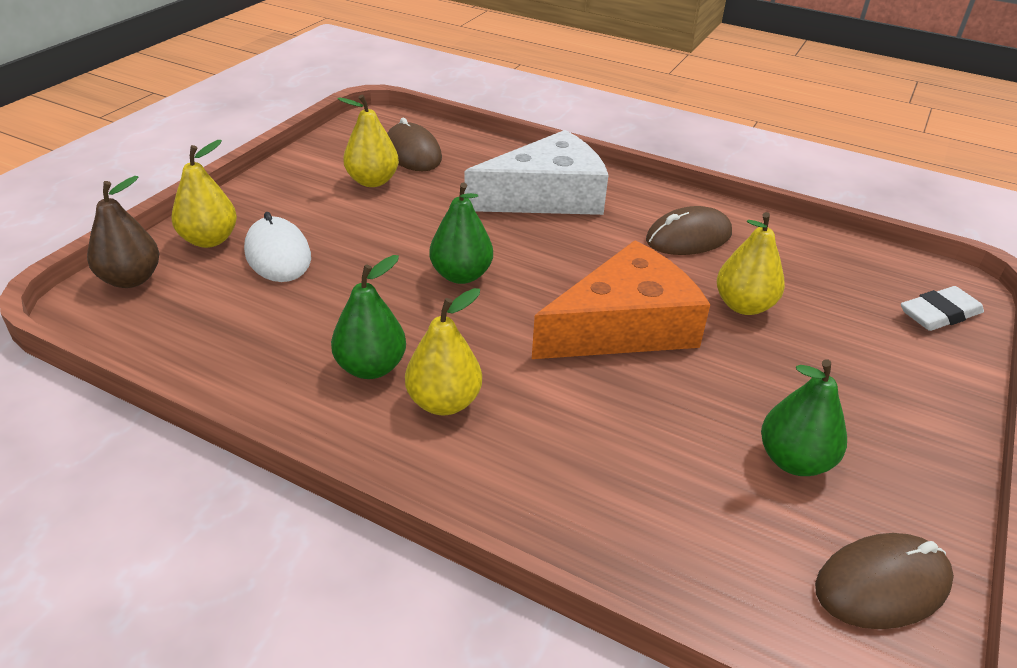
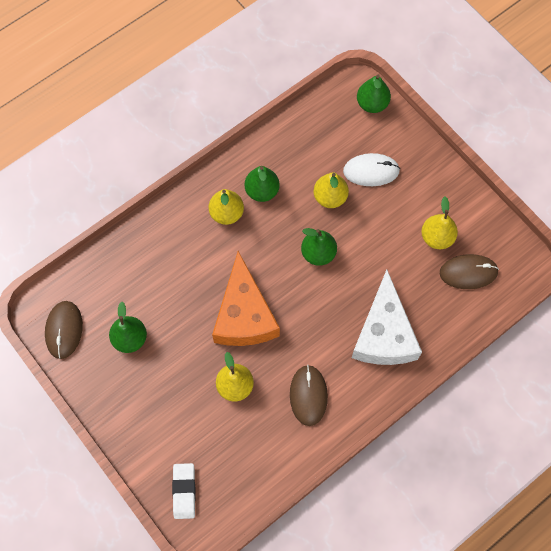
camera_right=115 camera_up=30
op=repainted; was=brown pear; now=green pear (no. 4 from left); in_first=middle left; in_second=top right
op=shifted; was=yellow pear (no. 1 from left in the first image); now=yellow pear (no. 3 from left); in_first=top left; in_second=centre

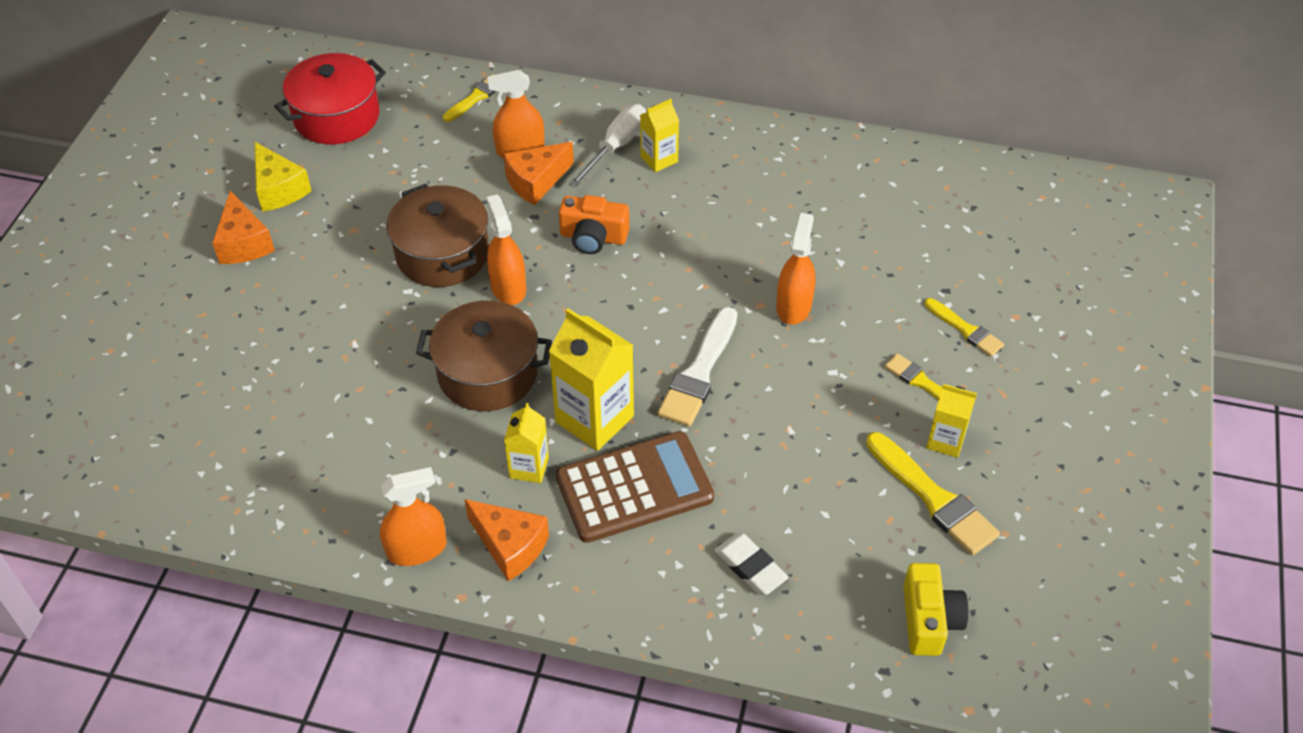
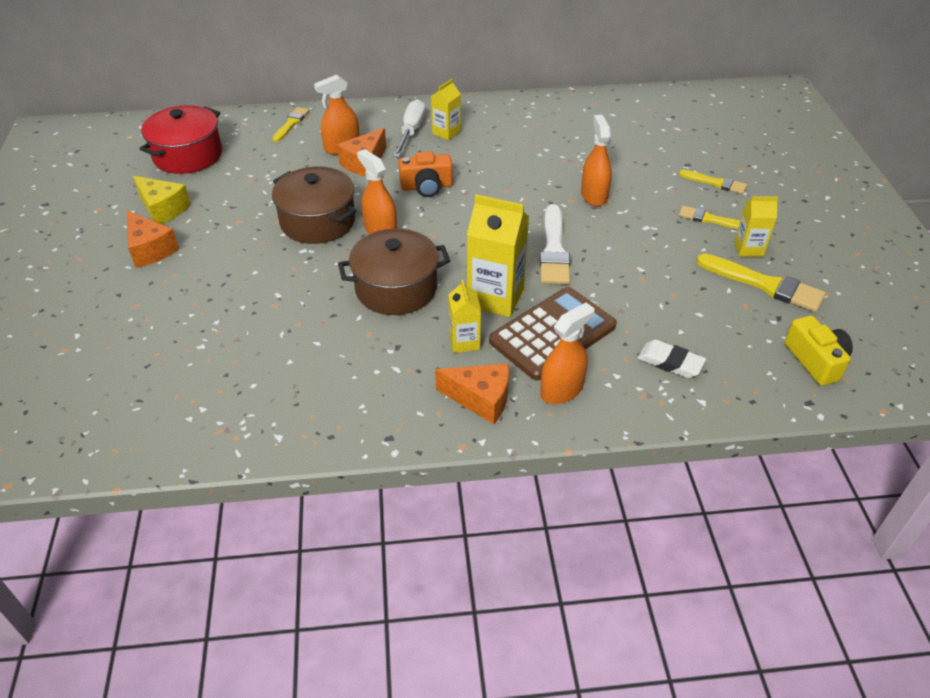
camera_right=-20 camera_up=-5
op=shifted; was=orange spray bottle (no. 1 from left in the first image); now=orange spray bottle (no. 3 from left); in_first=bottom left; in_second=centre

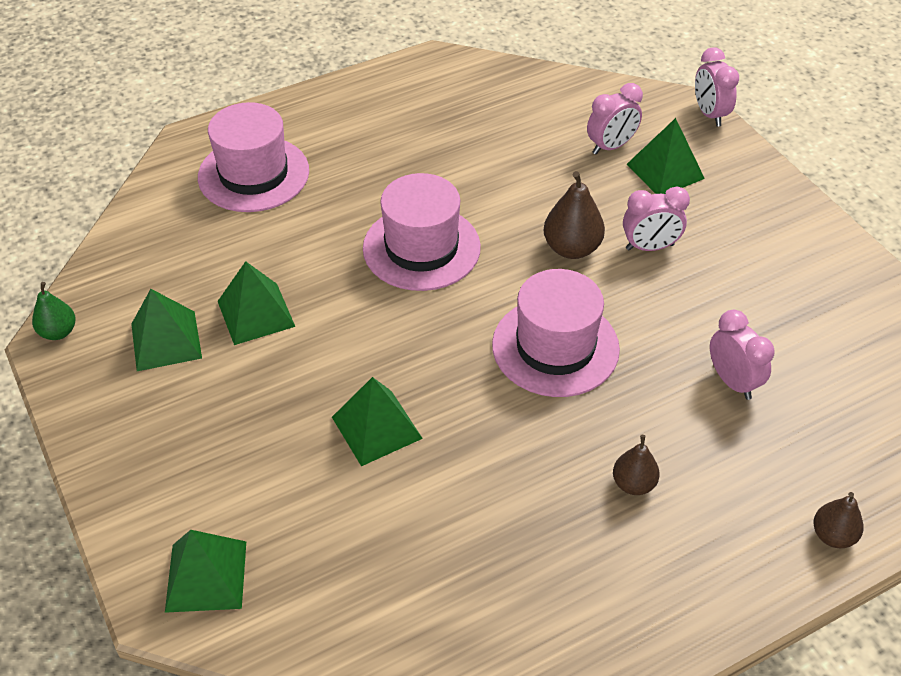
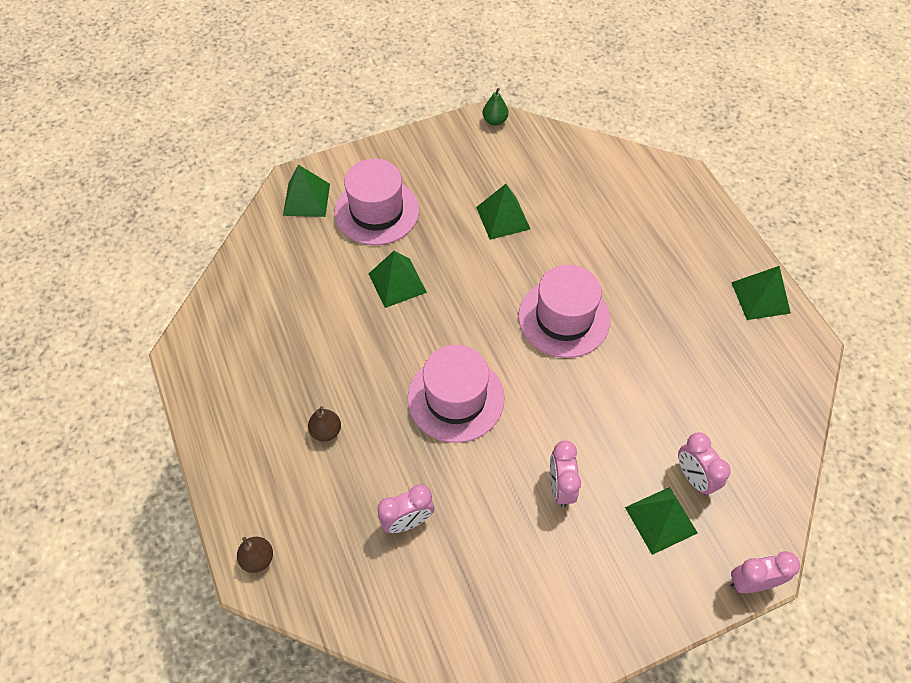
camera_right=95 camera_up=10
op=shifted; was=green pyramid (no. 1 from left in the first image); now=green pyramid (no. 5 from left); in_first=middle left; in_second=middle right
op=shifted; was=pink hat (no. 1 from left); in_first=top left; in_second=top centre
op=gone; was=brown pear (no. 1 from left); in_first=top centre

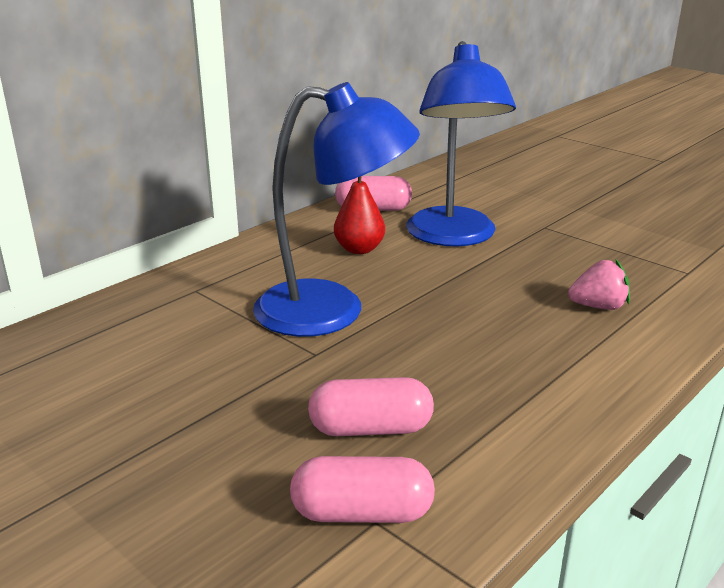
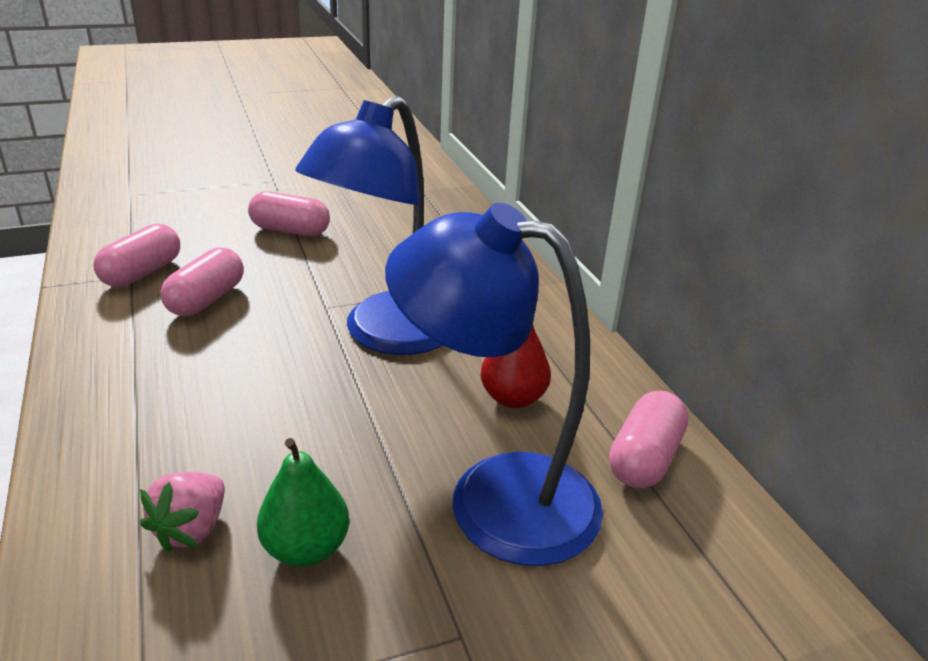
camera_right=115 camera_up=5
op=new; now=pink capsule (no. 3 from left); in_second=top left
op=new; now=green pear; in_second=bottom left

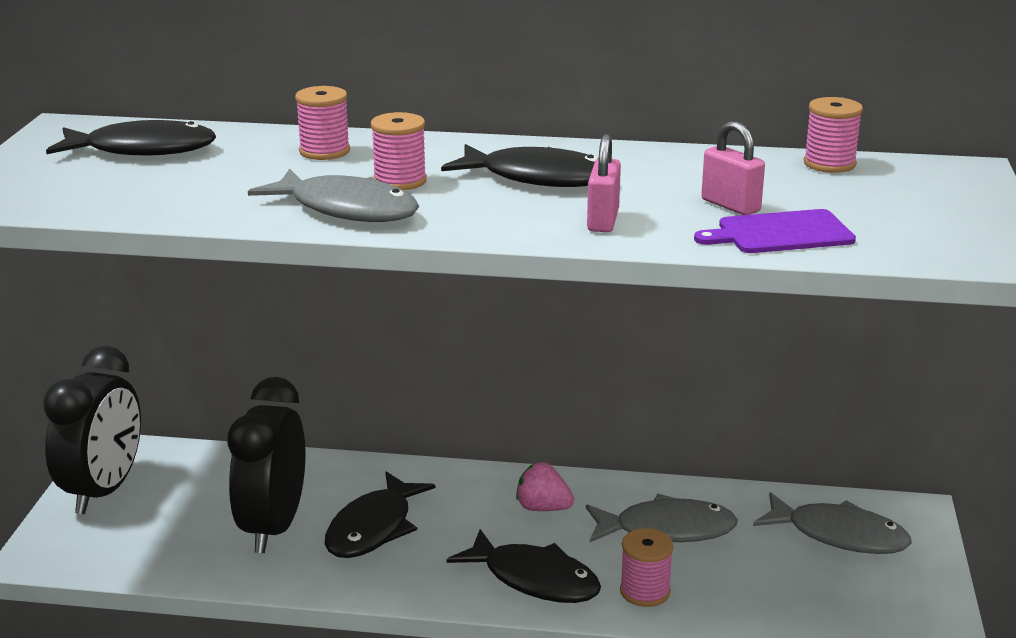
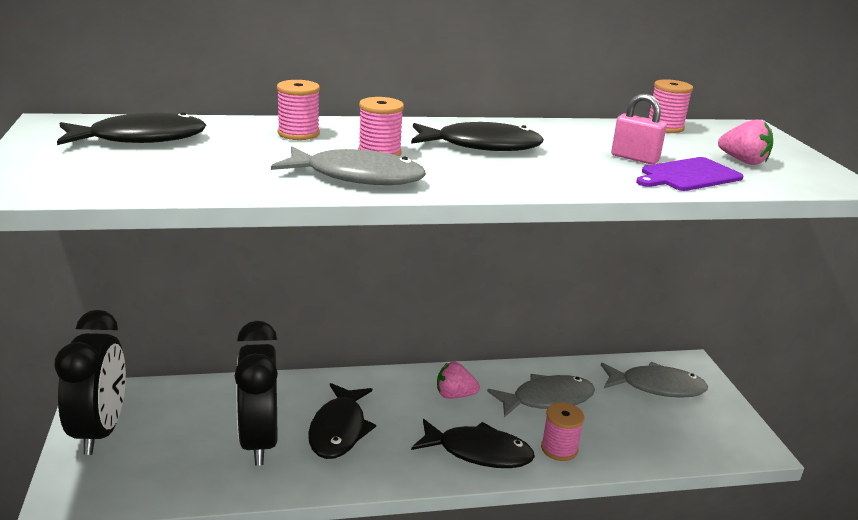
camera_right=-20 camera_up=0
op=gone; was=pink padlock (no. 1 from left); in_first=top centre
op=new; now=pink strawberry (no. 2 from left); in_second=top right

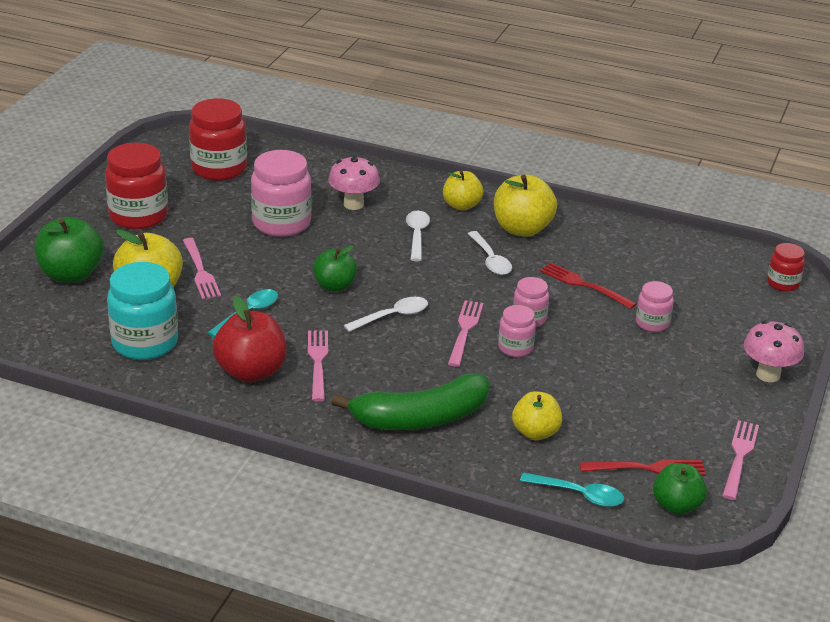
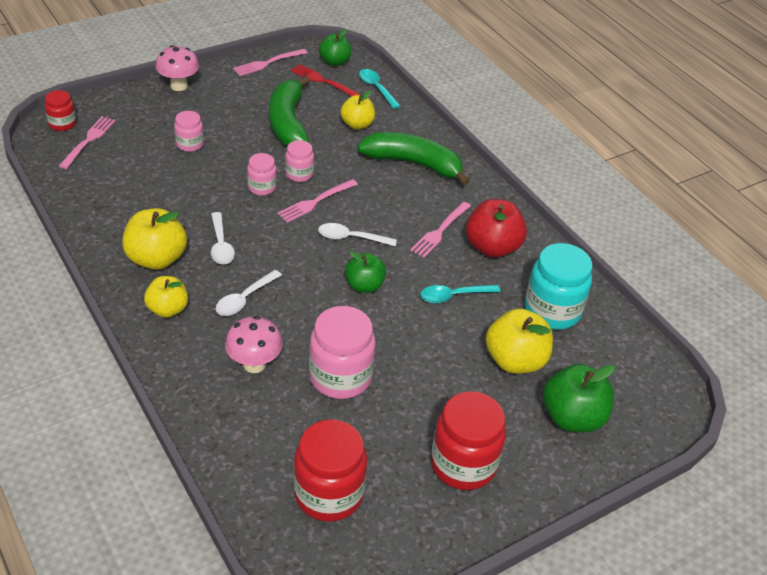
camera_right=-145 camera_up=10
op=shifted; was=pink fork (no. 1 from left); in_first=middle left; in_second=top left
op=rotated; was=white spoon (no. 3 from left in the first image); in_first=centre; in_second=middle left; clockwise=150
op=gone; was=red fork (no. 1 from left); in_first=middle right
op=new; now=green banana (no. 1 from left); in_second=top centre

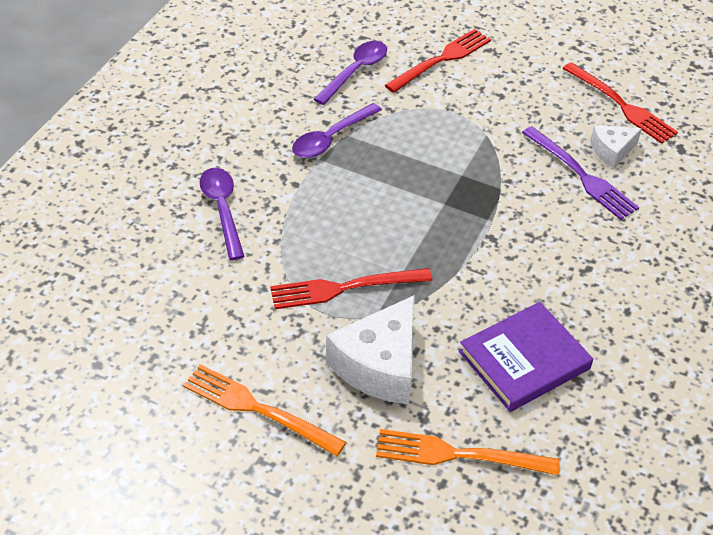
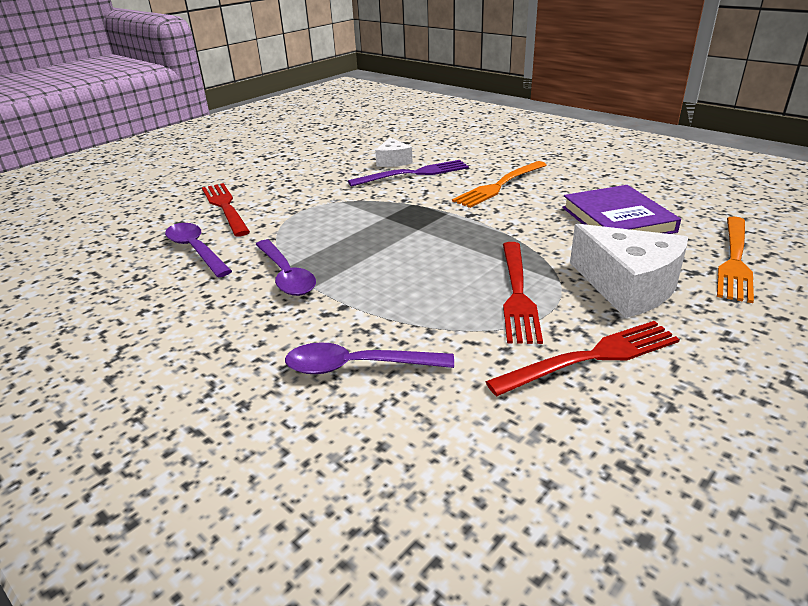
camera_right=-70 camera_up=-15
op=shifted; was=orange fork (no. 1 from left); in_first=bottom centre; in_second=top centre
op=shifted; was=red fork (no. 3 from left); in_first=top right; in_second=middle right

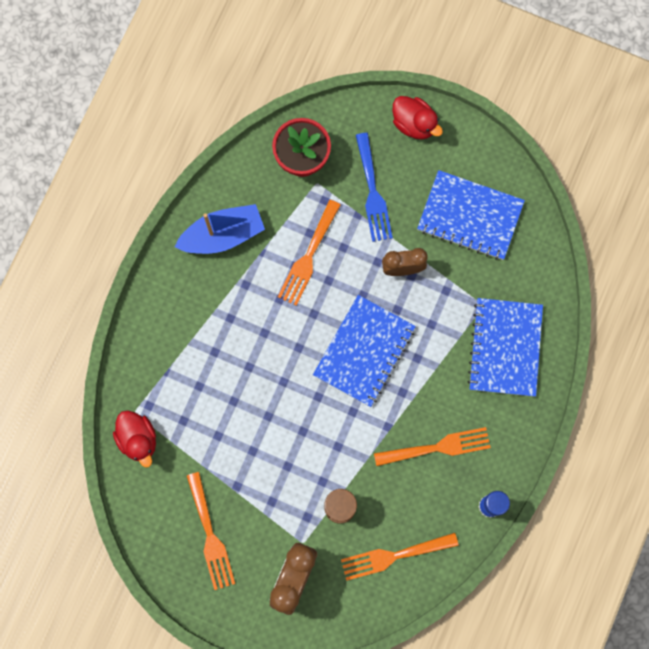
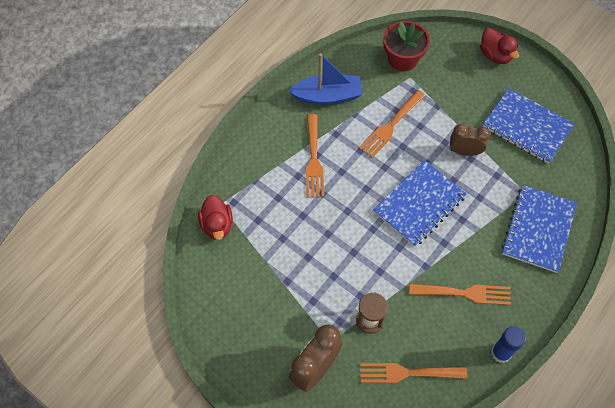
camera_right=15 camera_up=-15
op=shifted; was=orange fork (no. 1 from left); in_first=bottom left; in_second=centre
op=gone; was=blue fork; in_first=top centre

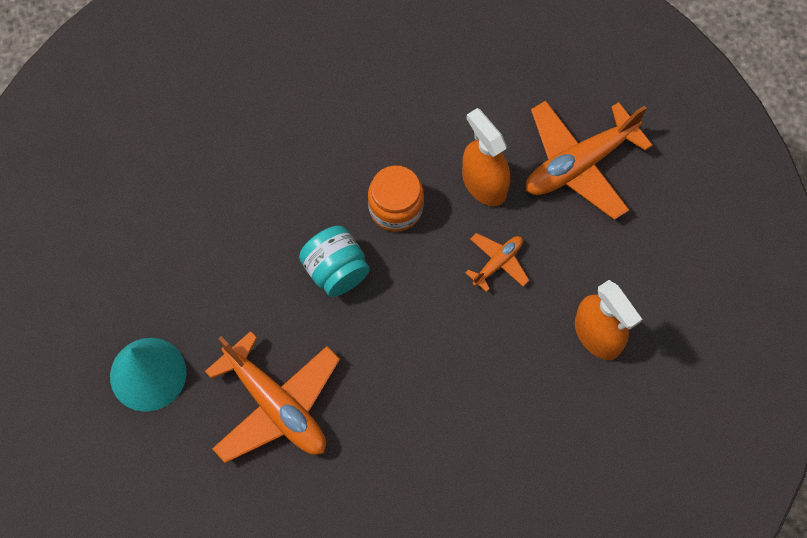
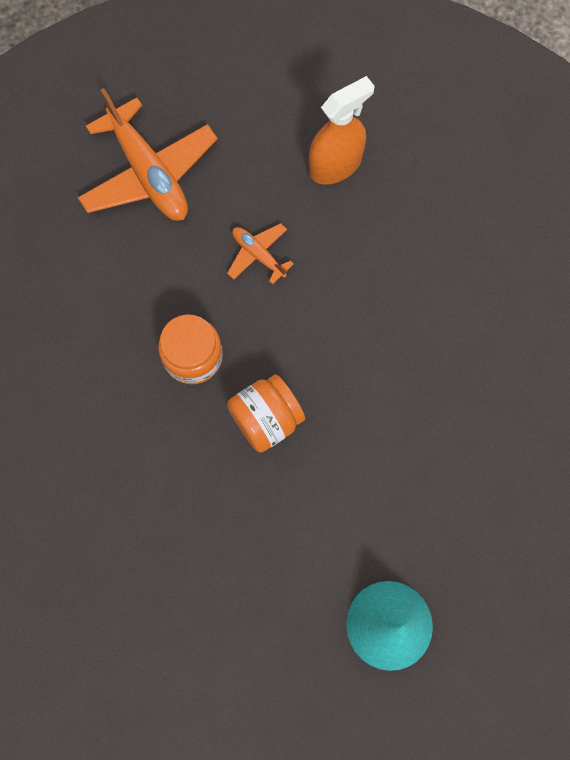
camera_right=-90 camera_up=5
op=gone; was=orange plane (no. 1 from left); in_first=bottom centre
op=repainted; was=turquoise jar; now=orange jar (no. 2 from left); in_first=centre; in_second=centre
op=gone; was=orange spray bottle (no. 1 from left); in_first=top centre

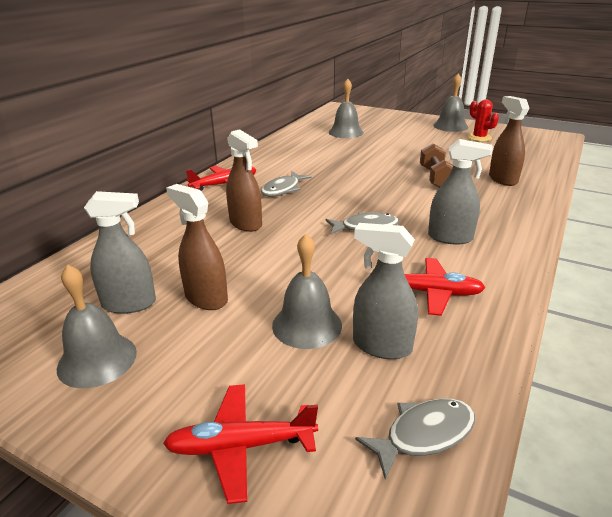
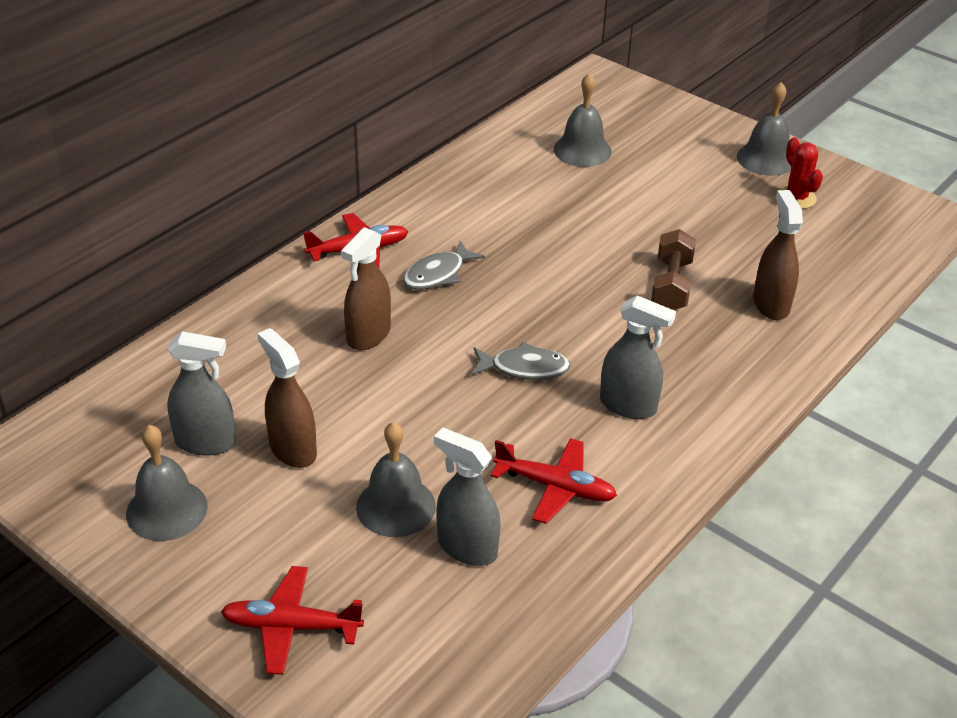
camera_right=10 camera_up=10
op=rotated; was=brown spray bottle (no. 2 from left); in_first=centre; in_second=centre; clockwise=60
op=gone; was=grey fish (no. 3 from left); in_first=bottom right

